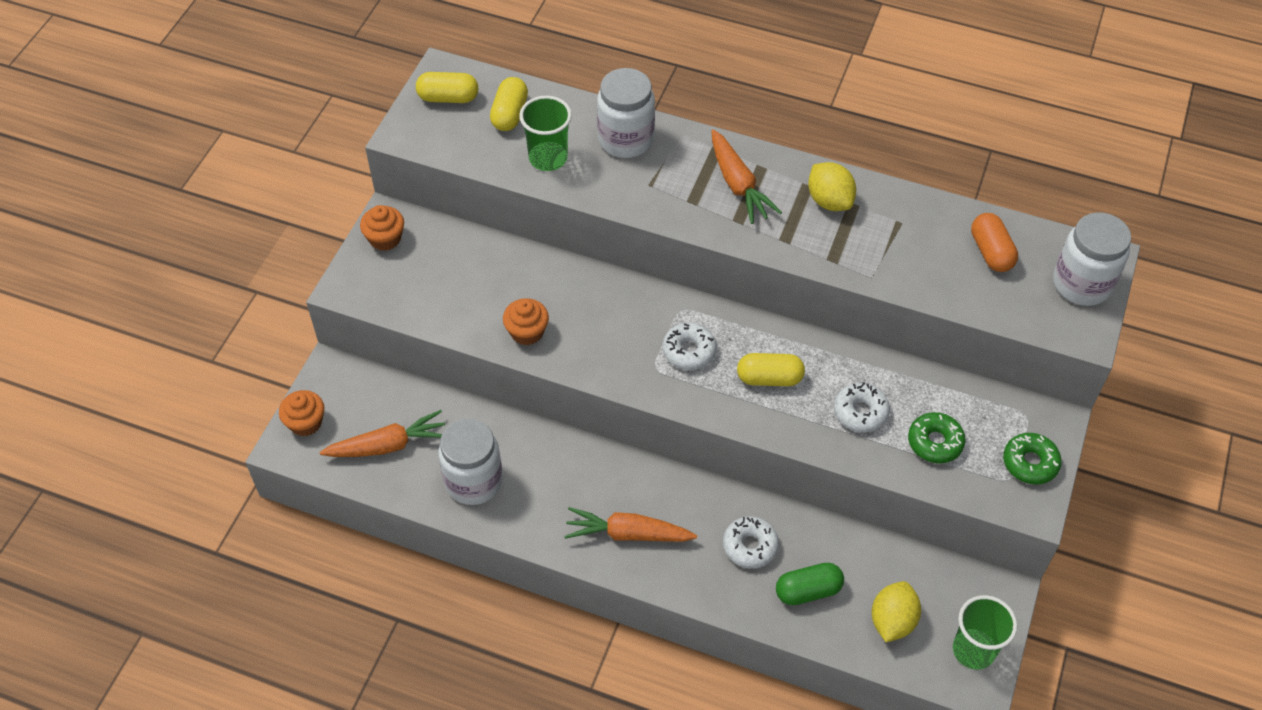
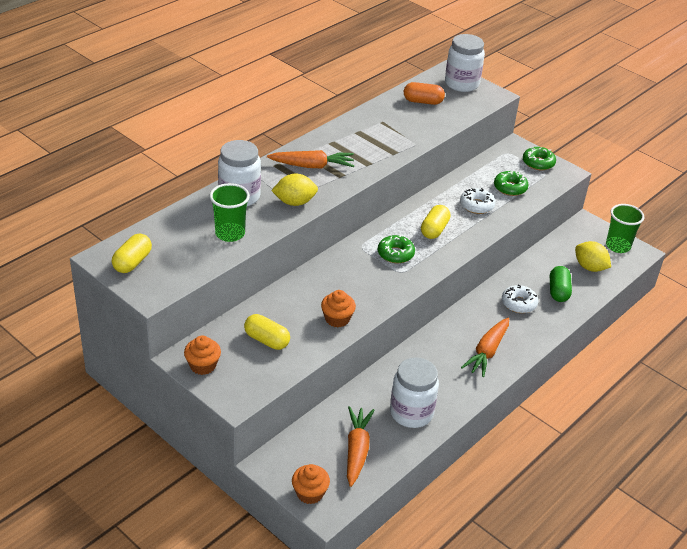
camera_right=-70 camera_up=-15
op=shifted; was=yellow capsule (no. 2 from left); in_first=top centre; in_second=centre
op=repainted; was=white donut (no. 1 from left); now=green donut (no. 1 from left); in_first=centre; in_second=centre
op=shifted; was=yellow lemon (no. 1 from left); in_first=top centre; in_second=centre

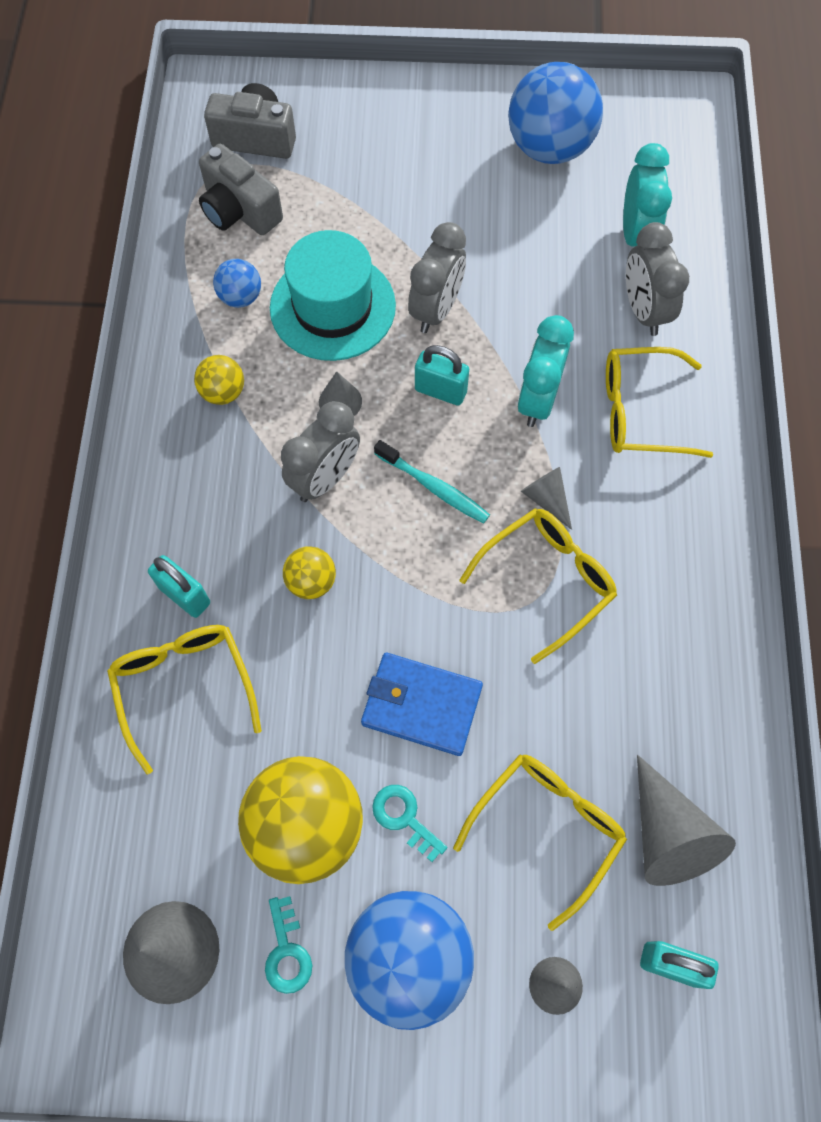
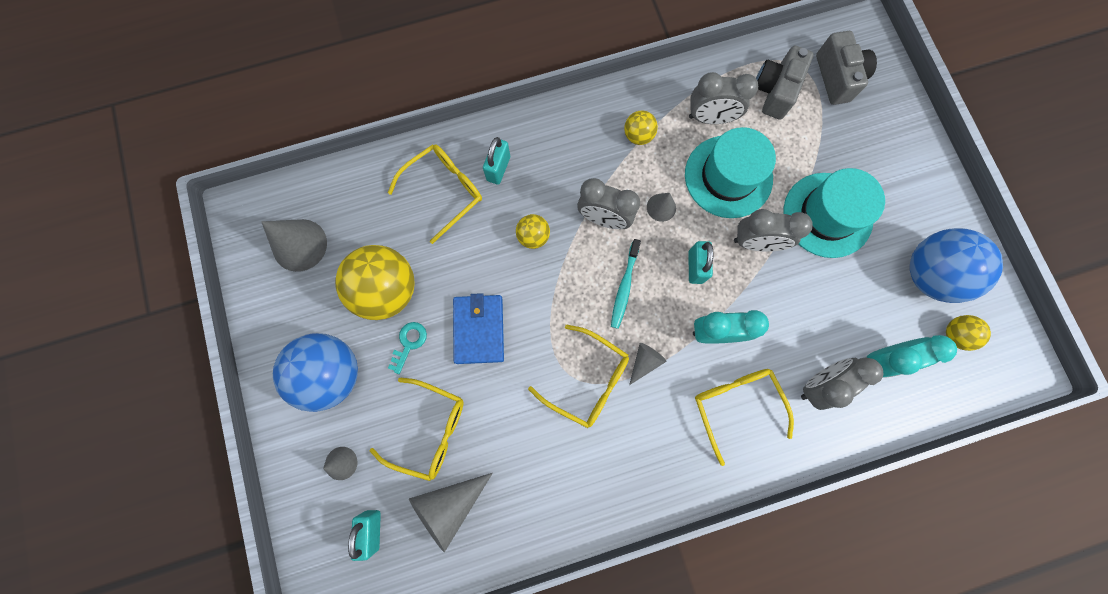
camera_right=70 camera_up=10
op=swapped; was=blue ball (no. 1 from left); now=grey clock (no. 2 from left); in_first=top left; in_second=top centre
op=gone; was=turquoise key (no. 1 from left); in_first=bottom centre
op=new; now=turquoise hat (no. 2 from left); in_second=middle right
op=new; now=yellow ball (no. 4 from left); in_second=middle right

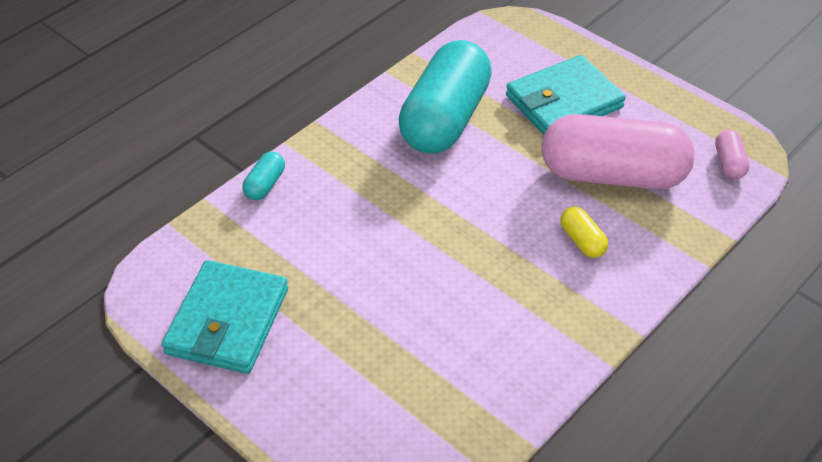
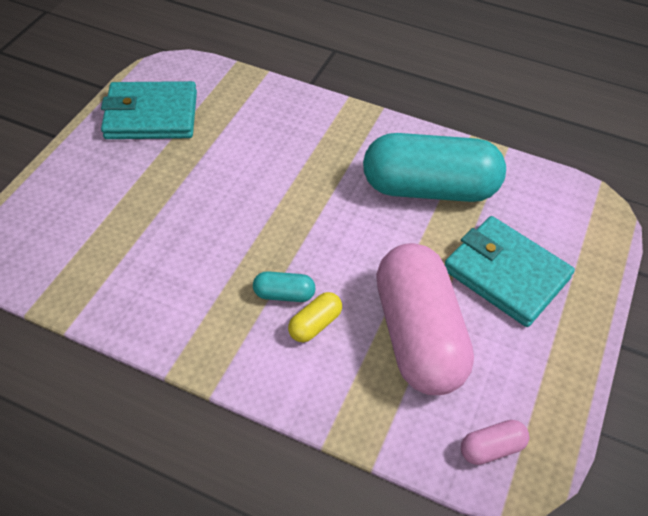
camera_right=70 camera_up=5
op=shifted; was=turquoise capsule (no. 1 from left); in_first=middle left; in_second=centre

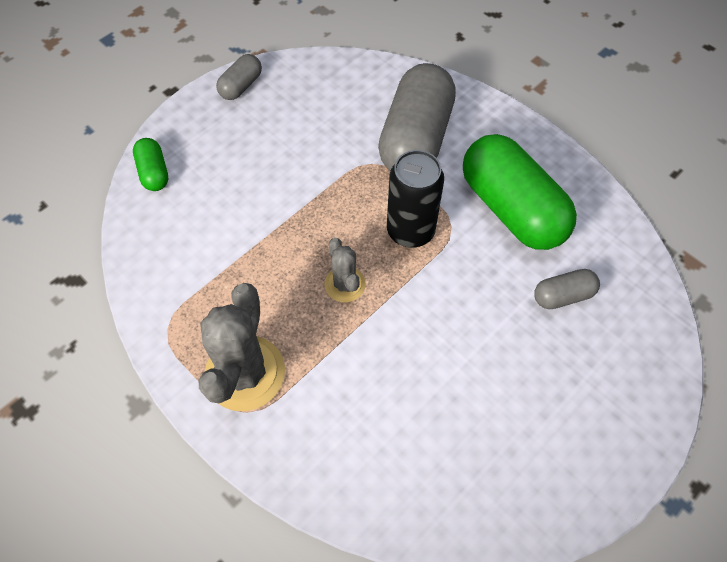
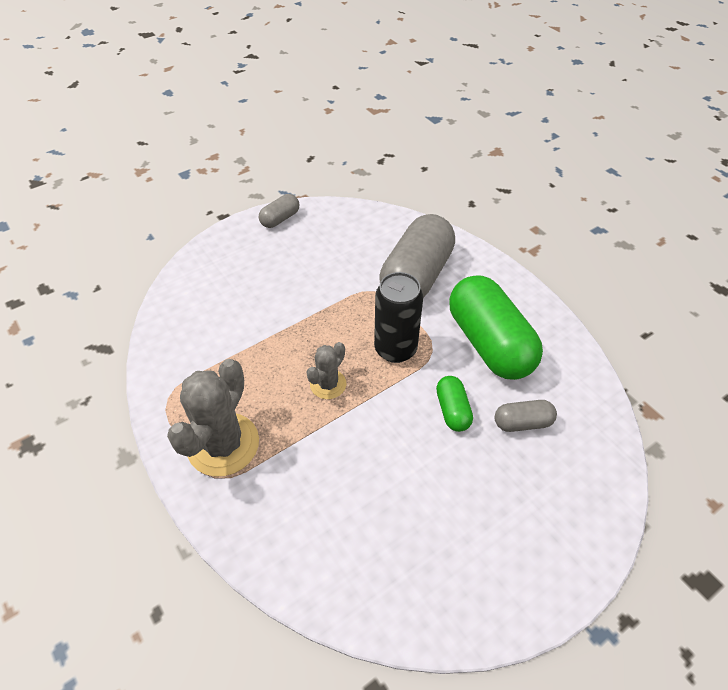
camera_right=10 camera_up=-10
op=shifted; was=green capsule (no. 1 from left); in_first=top left; in_second=centre
op=rotated; was=grey cactus (no. 2 from left); in_first=centre; in_second=centre; clockwise=45

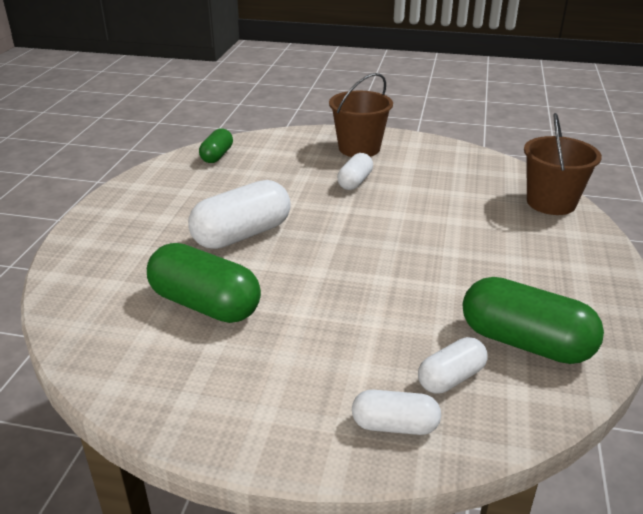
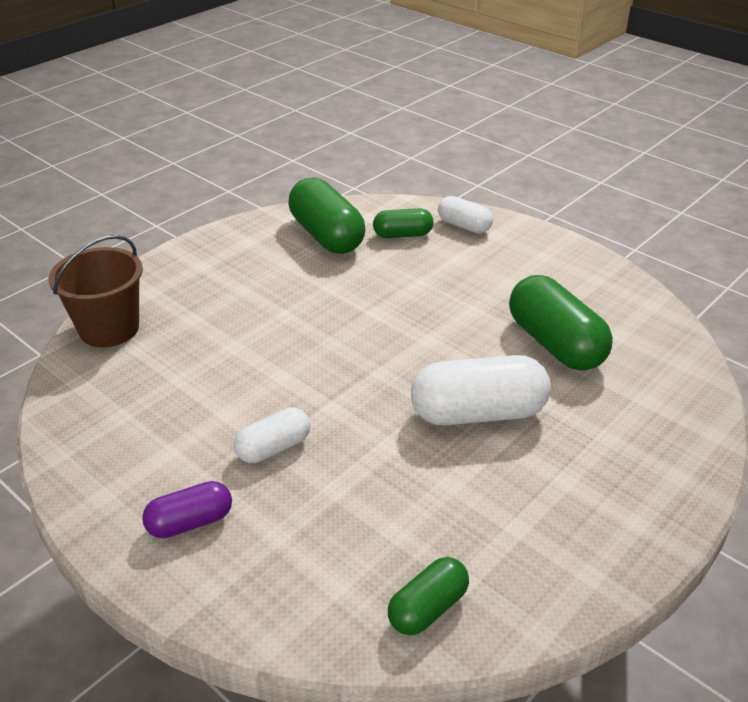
camera_right=-150 camera_up=5
op=swapped; was=brown bucket (no. 1 from left); now=purple capsule; in_first=top centre; in_second=bottom left
op=repainted; was=white capsule (no. 4 from left); now=green capsule (no. 2 from left); in_first=bottom right; in_second=top centre

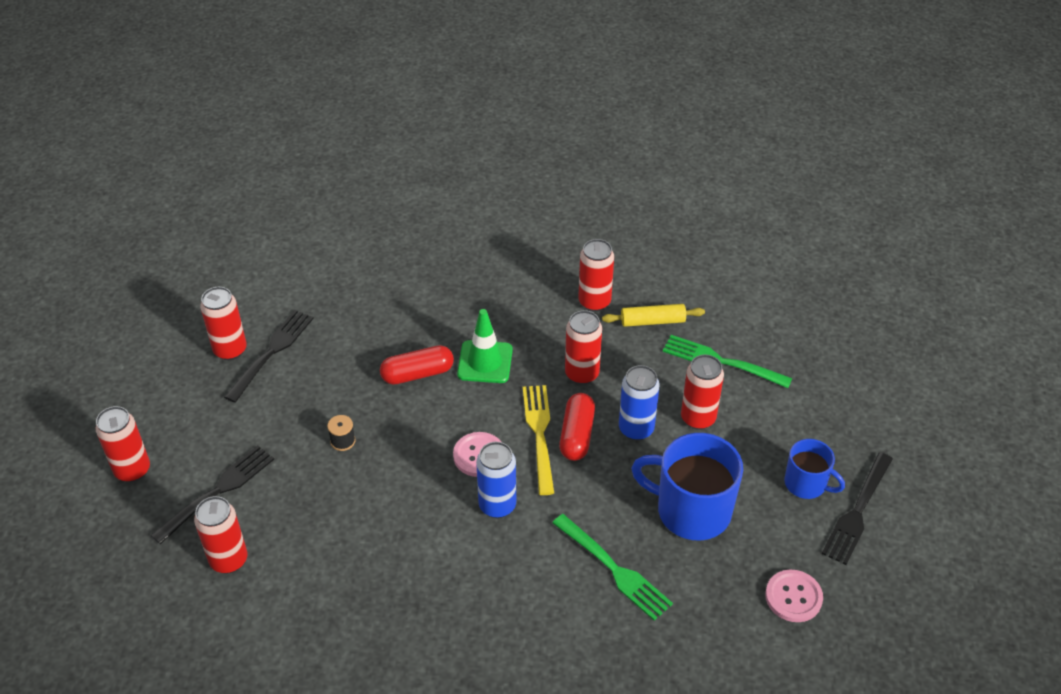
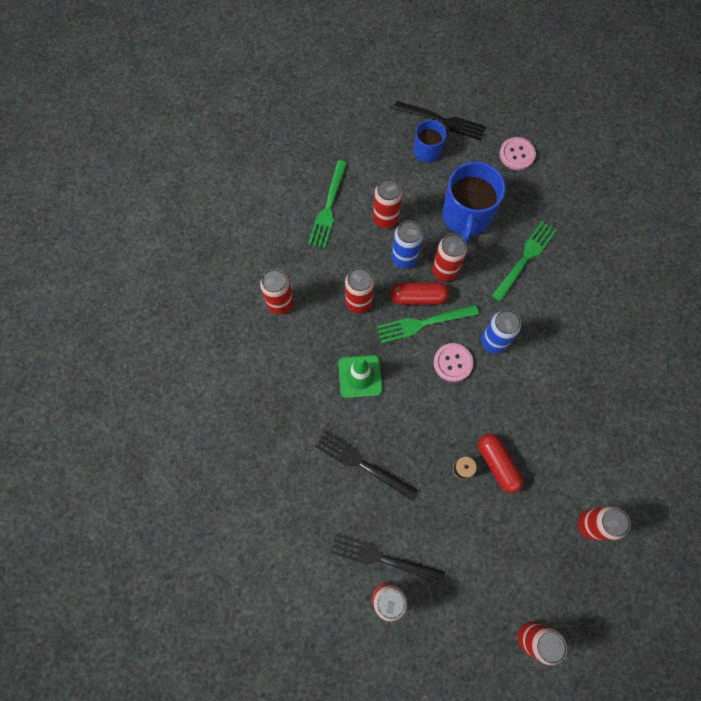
camera_right=-100 camera_up=25
op=shifted; was=black fork (no. 1 from left); in_first=bottom left; in_second=centre
op=shifted; was=red capsule (no. 1 from left in the first image); now=red capsule (no. 2 from left); in_first=centre; in_second=middle right
op=repainted; was=yellow fork; now=green fork (no. 2 from left); in_first=centre; in_second=centre
op=gone; was=yellow rolling pin; in_first=centre
op=new; now=red can (no. 5 from left); in_second=centre

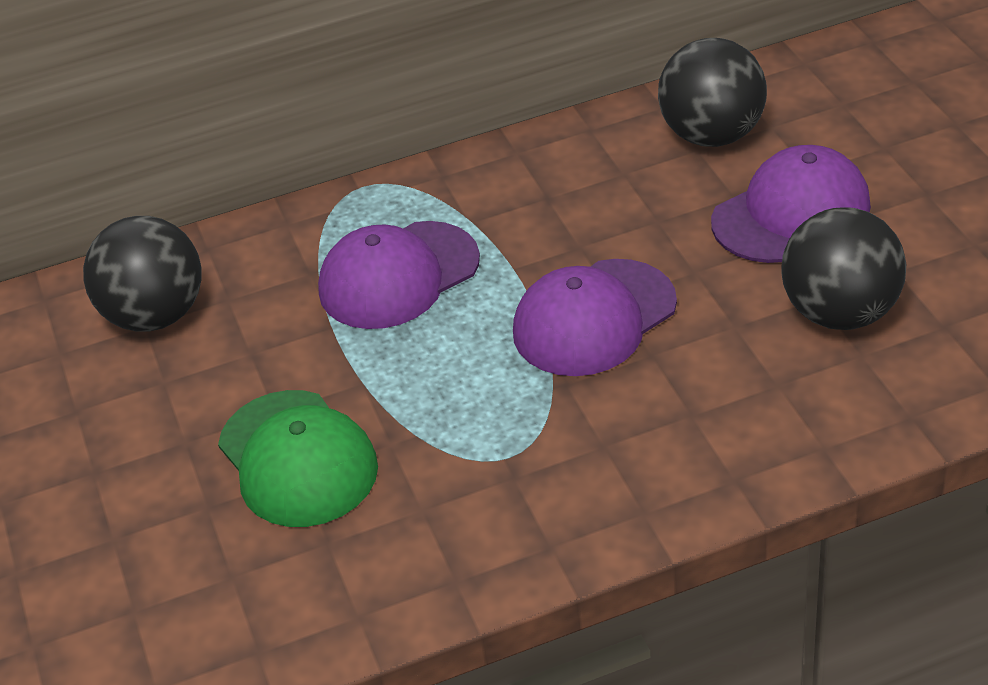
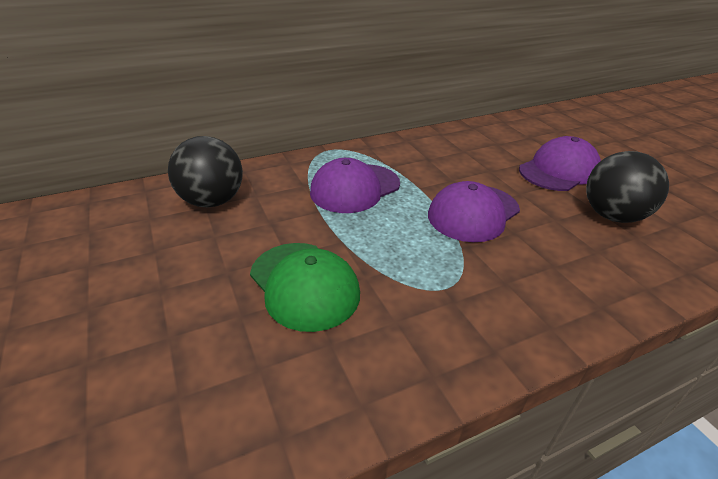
camera_right=-10 camera_up=-5
op=gone; was=black ball (no. 2 from left); in_first=top right

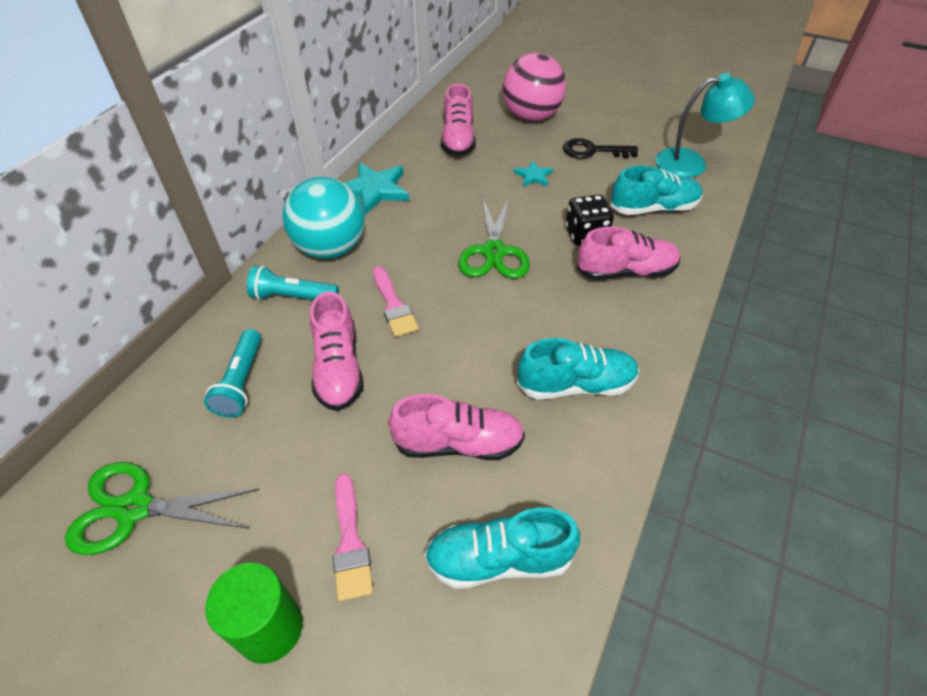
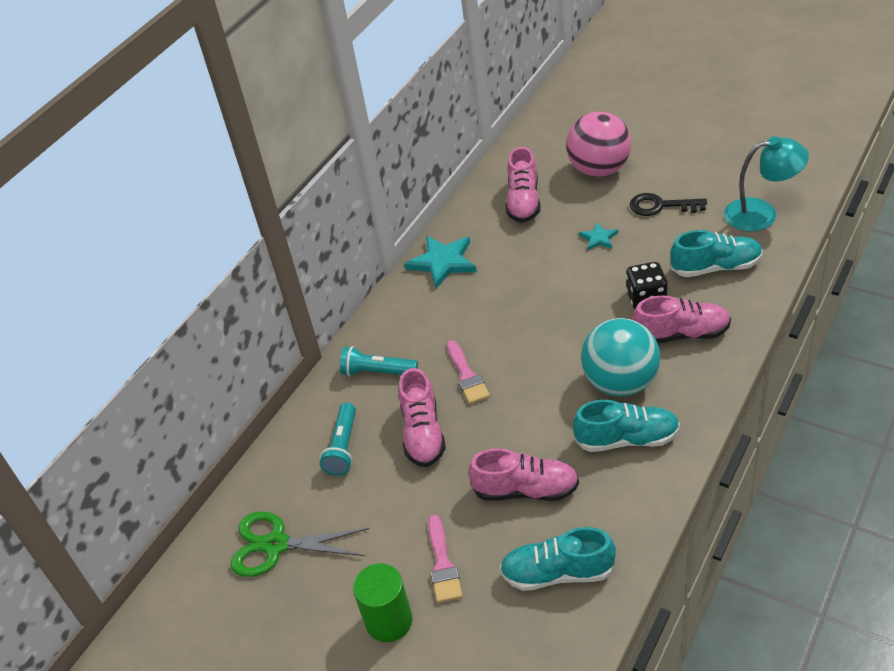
camera_right=10 camera_up=-5
op=shifted; was=turquoise ball; in_first=top centre; in_second=middle right
op=gone; was=green scissors (no. 2 from left); in_first=centre

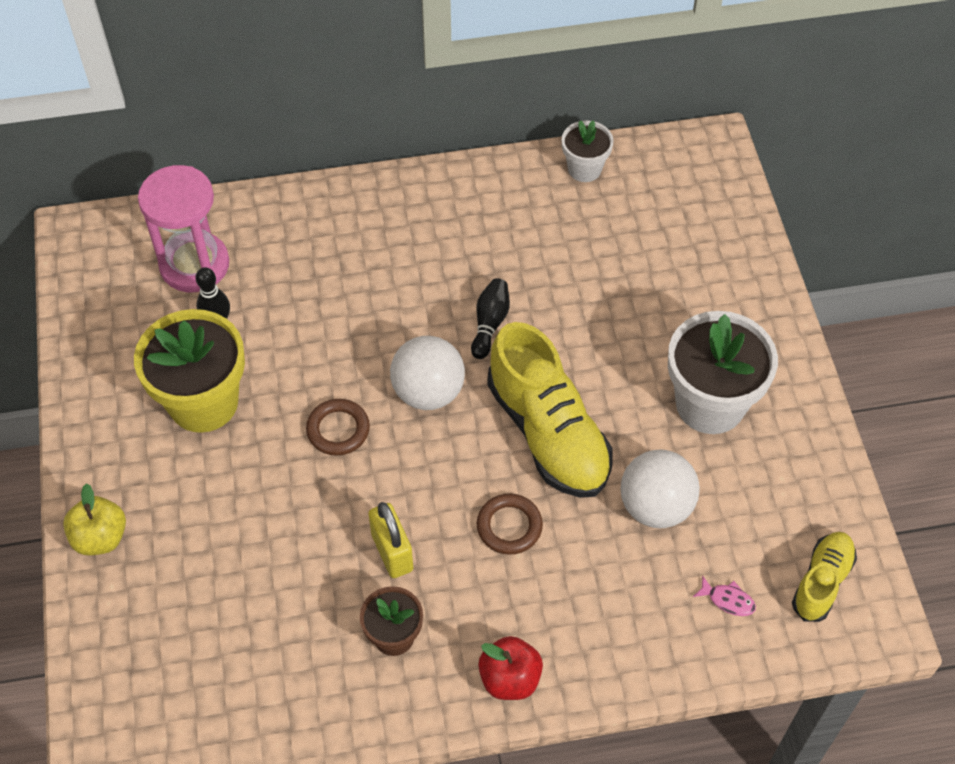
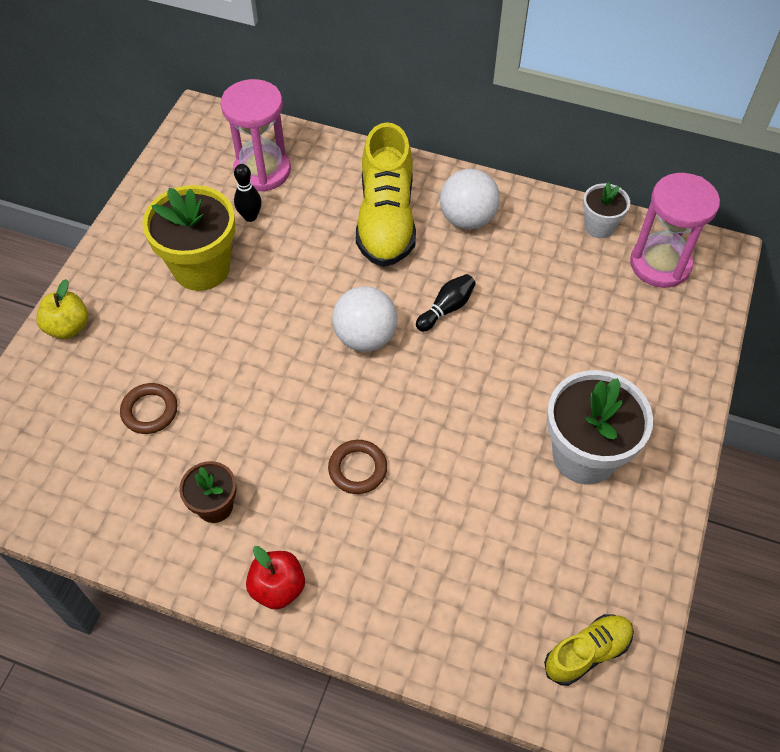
camera_right=30 camera_up=0
op=shifted; was=brown ring (no. 1 from left); in_first=centre; in_second=middle left
op=gone; was=yellow padlock; in_first=bottom centre
op=shifted; was=yellow shoe (no. 1 from left); in_first=centre; in_second=top centre
op=shifted; was=white ball (no. 2 from left); in_first=middle right; in_second=top centre
op=gone; was=pink fish; in_first=bottom right
op=new; now=pink hourglass (no. 2 from left); in_second=top right

